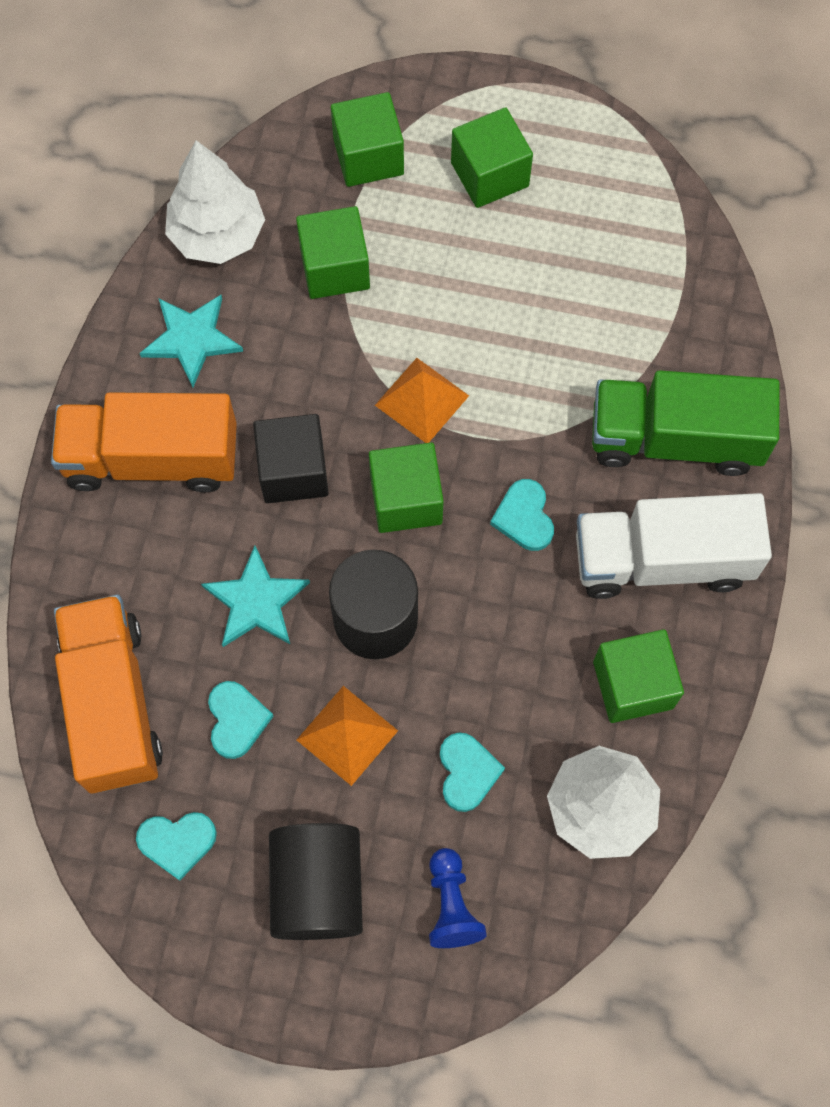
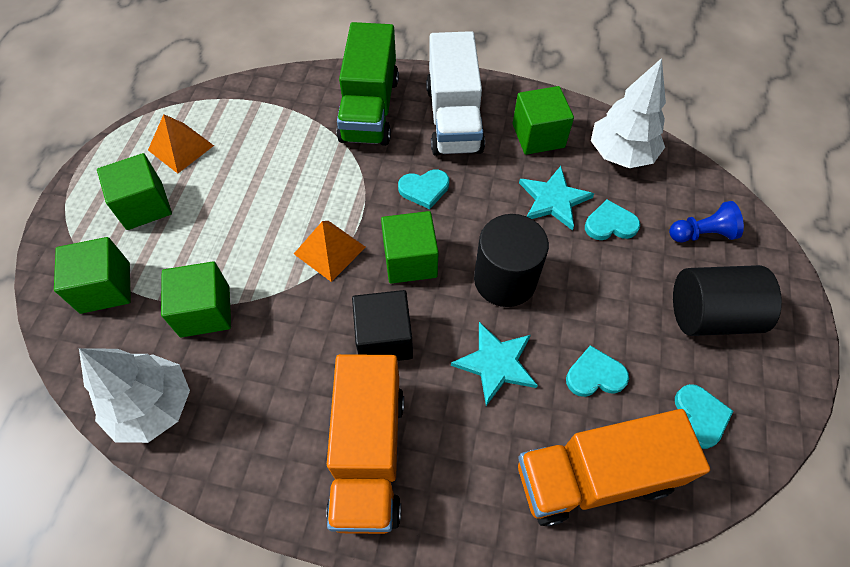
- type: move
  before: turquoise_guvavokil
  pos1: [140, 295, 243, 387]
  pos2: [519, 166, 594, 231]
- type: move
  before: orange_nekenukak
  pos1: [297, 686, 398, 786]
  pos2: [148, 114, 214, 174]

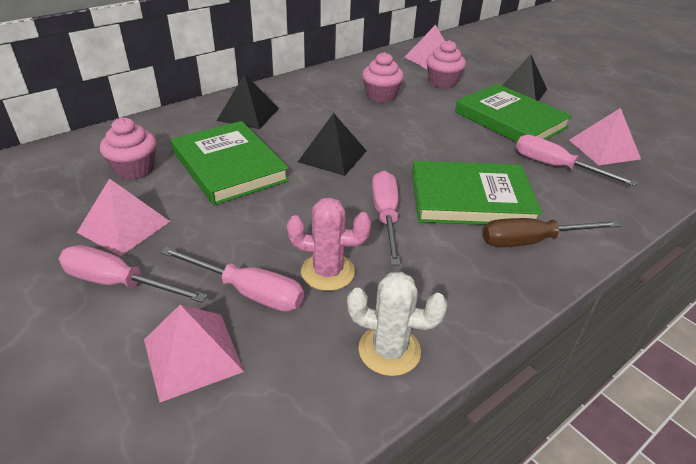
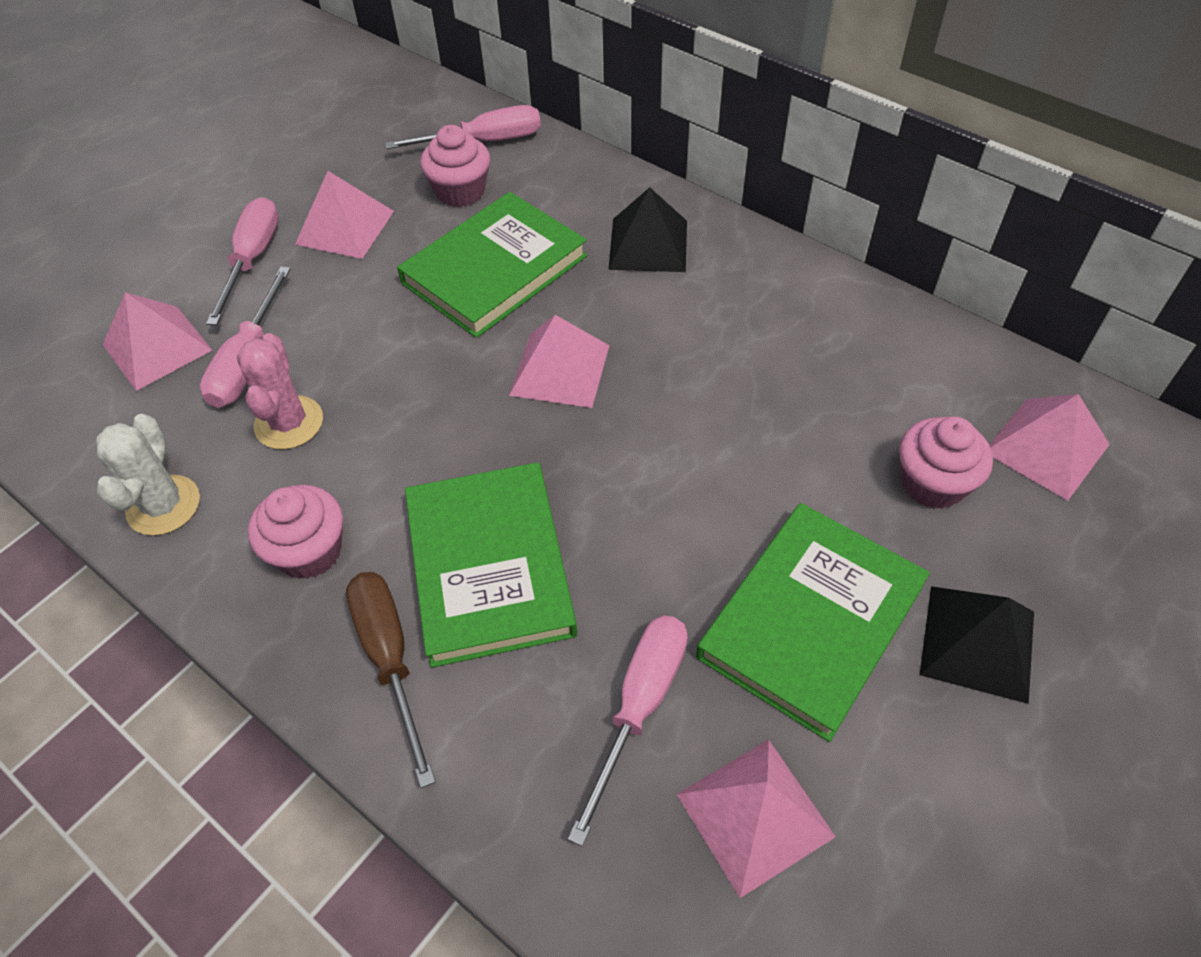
- type: recolor
  before: black_nekenukak
  after: pink_nekenukak
  pos1: [298, 113, 366, 176]
  pos2: [509, 315, 610, 408]
- type: move
  before: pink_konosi
  pos1: [362, 52, 404, 103]
  pos2: [248, 485, 343, 579]
- type: move
  before: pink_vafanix
  pos1: [372, 171, 400, 265]
  pos2: [385, 105, 541, 149]

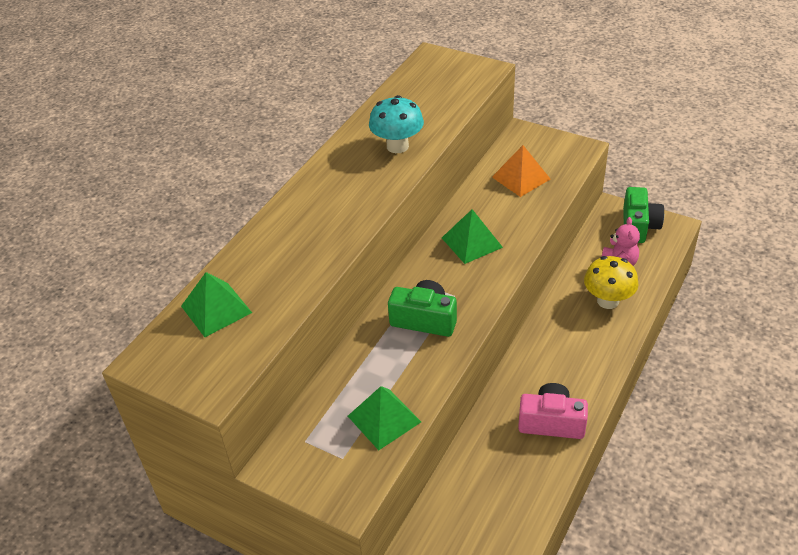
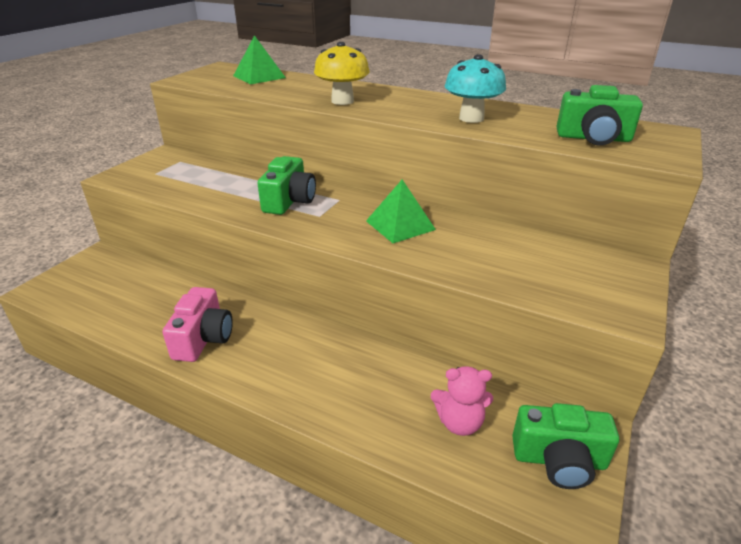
- type: delete
  before: green_nekenukak
  pos1: [348, 386, 421, 450]
- type: delete
  before: orange_nekenukak
  pos1: [492, 145, 550, 197]
- type: move
  before: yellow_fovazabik
  pos1: [584, 256, 638, 309]
  pos2: [314, 42, 370, 105]
- type: insert
  after: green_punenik
  pos2: [557, 85, 643, 145]

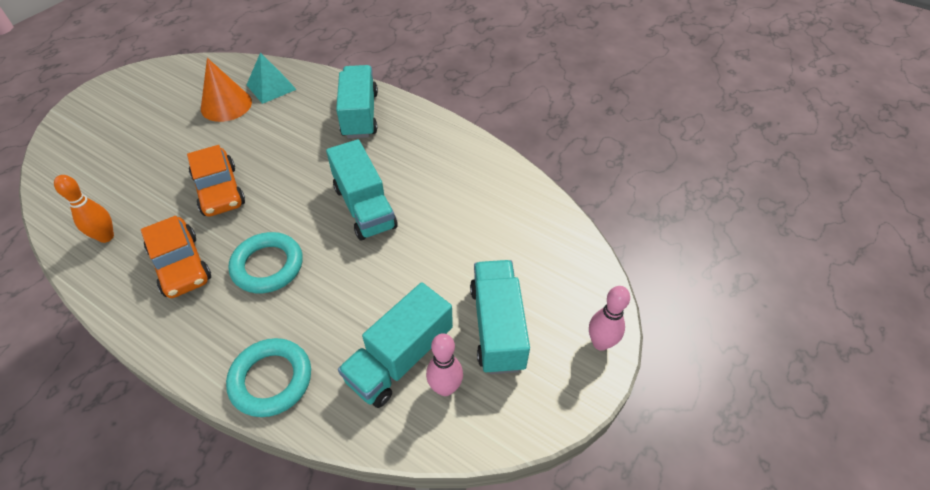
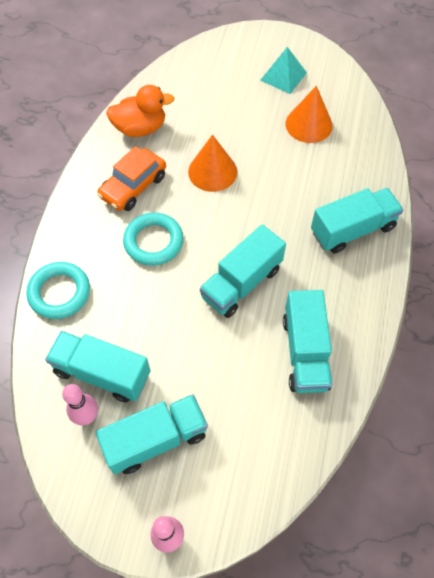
- type: replace
  before: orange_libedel
  after: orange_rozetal
  pos1: [54, 175, 114, 243]
  pos2: [106, 85, 174, 137]
- type: replace
  before: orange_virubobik
  after: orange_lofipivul
  pos1: [187, 145, 245, 217]
  pos2: [188, 135, 237, 192]
- type: move
  before: turquoise_nekenukak
  pos1: [247, 53, 297, 104]
  pos2: [260, 47, 307, 94]
- type: insert
  after: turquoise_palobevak
  pos2: [283, 290, 332, 393]

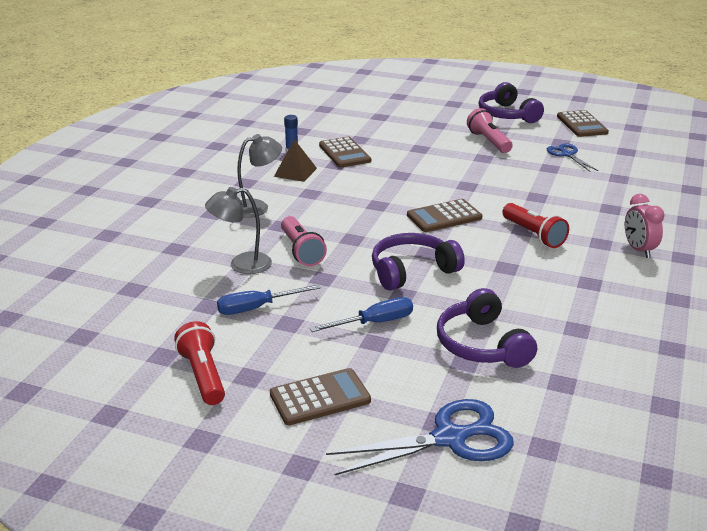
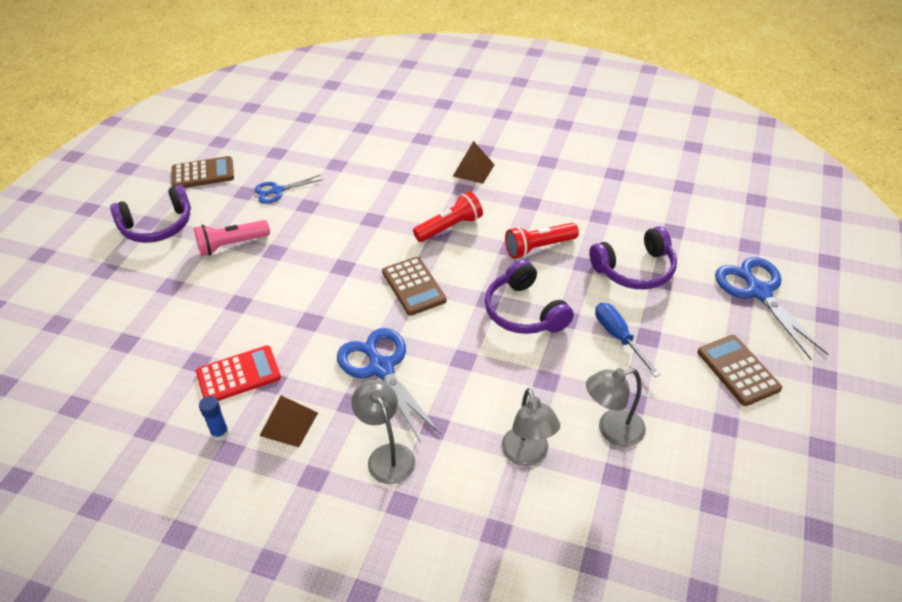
- type: move
  before: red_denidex
  pos1: [174, 321, 225, 405]
  pos2: [505, 223, 579, 259]
- type: replace
  before: blue_vafanix
  after: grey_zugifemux
  pos1: [217, 284, 321, 315]
  pos2: [586, 368, 646, 447]
- type: delete
  before: pink_denidex
  pos1: [281, 216, 327, 266]
- type: recolor
  before: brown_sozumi
  after: red_sozumi
  pos1: [319, 137, 371, 168]
  pos2: [196, 345, 281, 401]
- type: replace
  before: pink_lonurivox
  after: brown_nekenukak
  pos1: [625, 194, 665, 258]
  pos2: [452, 141, 495, 184]
- type: insert
  after: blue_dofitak
  pos2: [337, 328, 441, 443]

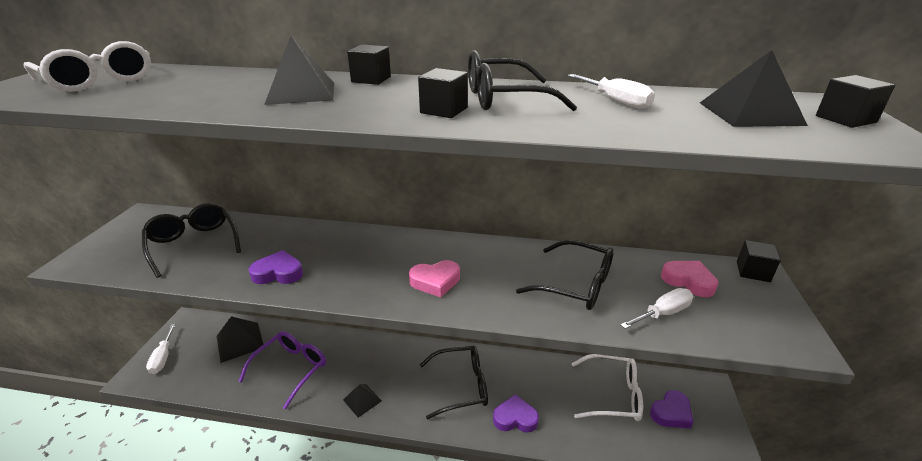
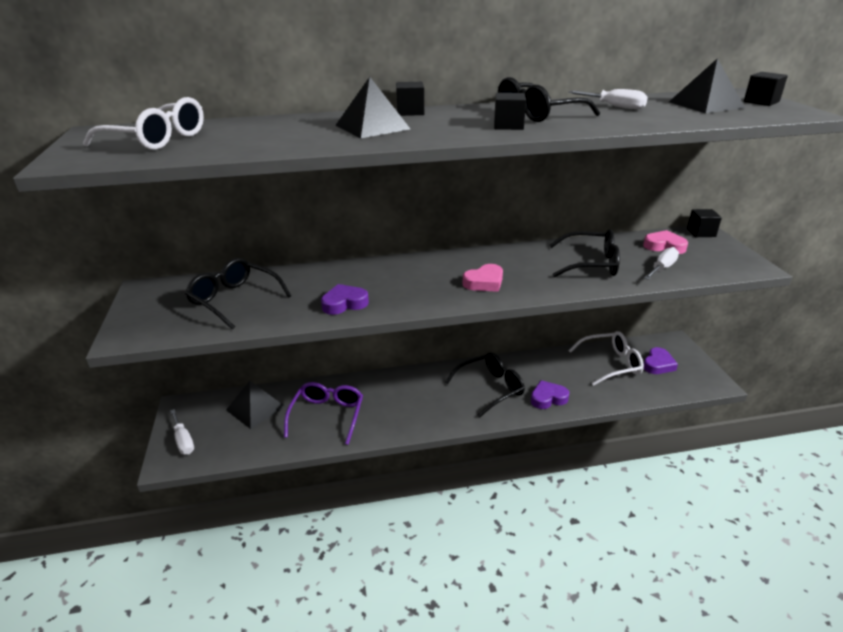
- type: delete
  before: black_nekenukak
  pos1: [343, 384, 382, 418]

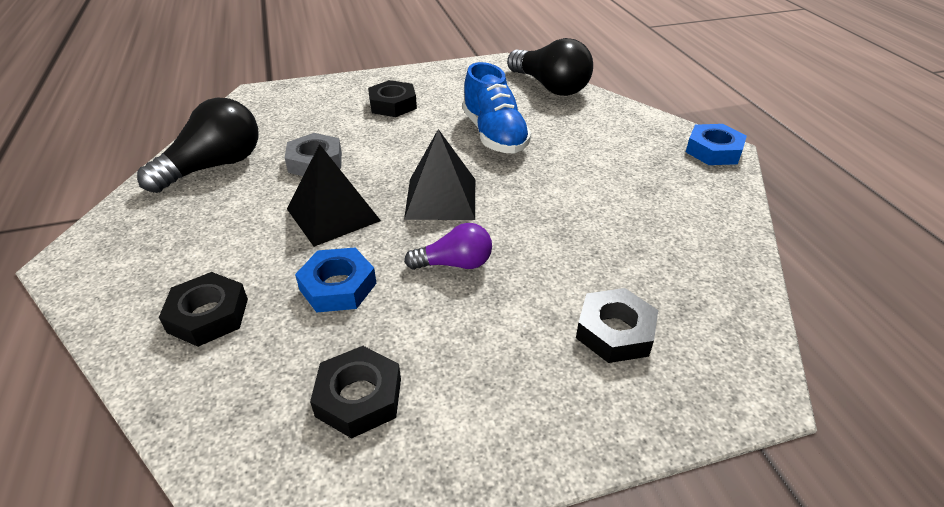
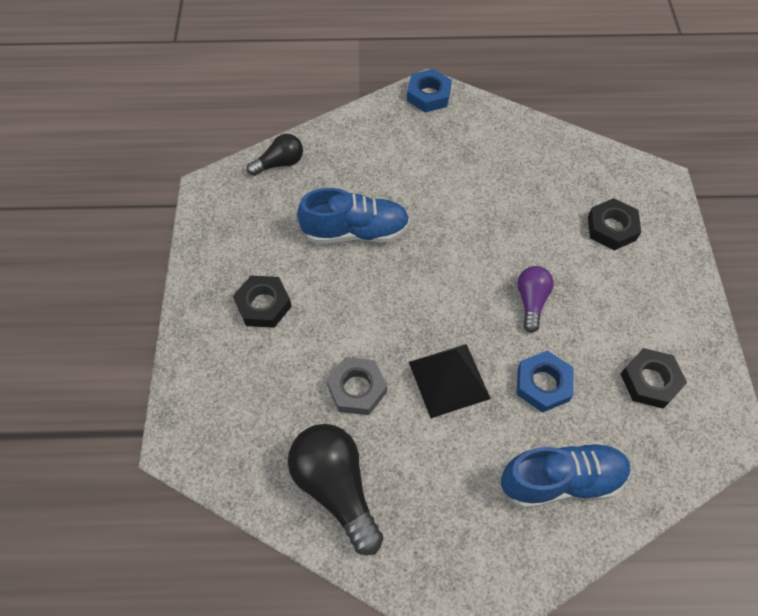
- type: replace
  before: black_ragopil
  after: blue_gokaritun
  pos1: [159, 272, 248, 347]
  pos2: [501, 442, 631, 508]
- type: delete
  before: black_nekenukak
  pos1: [404, 129, 475, 220]
- type: resize
  before: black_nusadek
  pos1: [507, 38, 593, 96]
  pos2: [247, 134, 303, 176]
  scale: 0.58

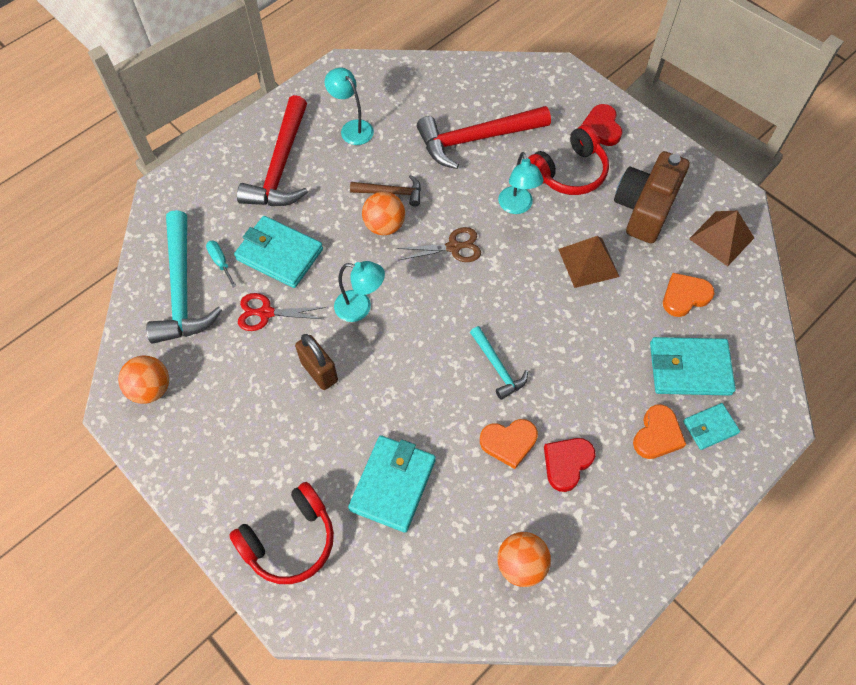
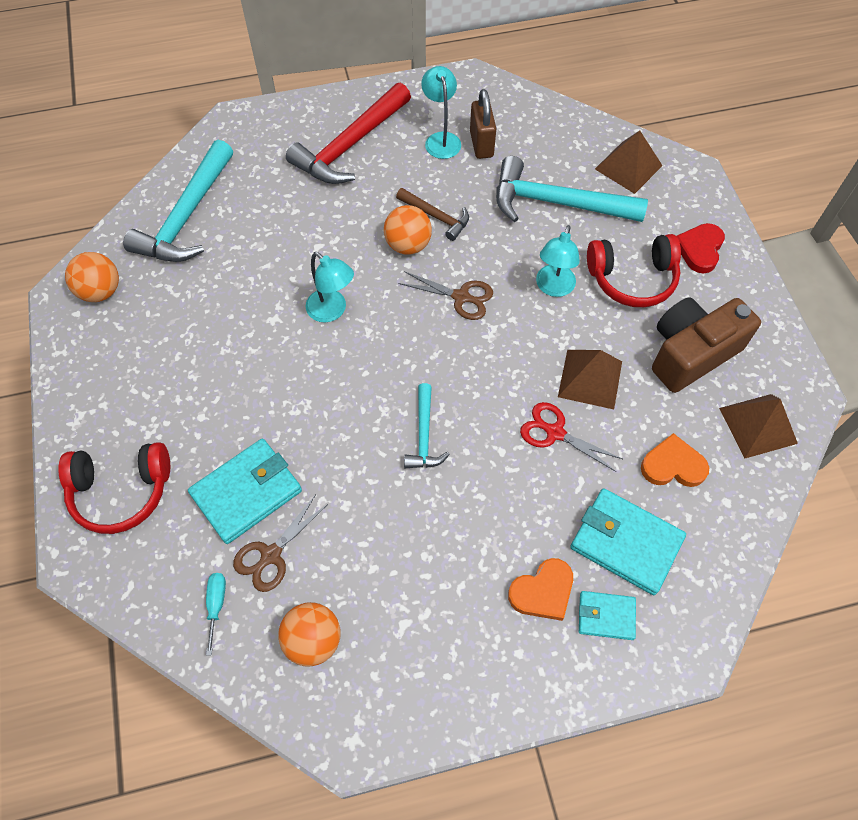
- type: move
  before: turquoise_vafanix
  pos1: [206, 240, 237, 287]
  pos2: [206, 573, 226, 656]
- type: delete
  before: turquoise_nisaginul
  pos1: [234, 216, 323, 288]
- type: move
  before: red_dofitak
  pos1: [238, 293, 326, 331]
  pos2: [520, 402, 622, 472]
- type: move
  before: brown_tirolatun
  pos1: [295, 334, 338, 390]
  pos2: [470, 89, 496, 159]
- type: recolor
  before: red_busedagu
  after: turquoise_busedagu
  pos1: [417, 106, 551, 169]
  pos2: [496, 156, 648, 222]
- type: delete
  before: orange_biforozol
  pos1: [480, 419, 538, 469]
- type: delete
  before: red_biforozol
  pos1: [544, 438, 595, 492]
- type: insert
  after: brown_dofitak
  pos2: [233, 496, 328, 592]
- type: insert
  after: brown_nekenukak
  pos2: [595, 131, 663, 194]

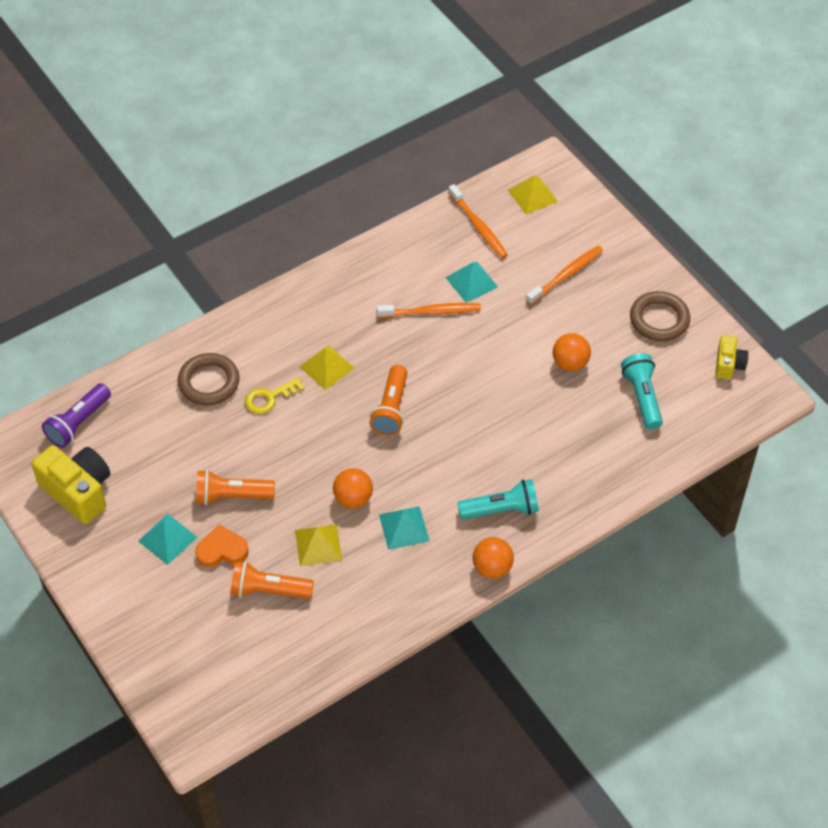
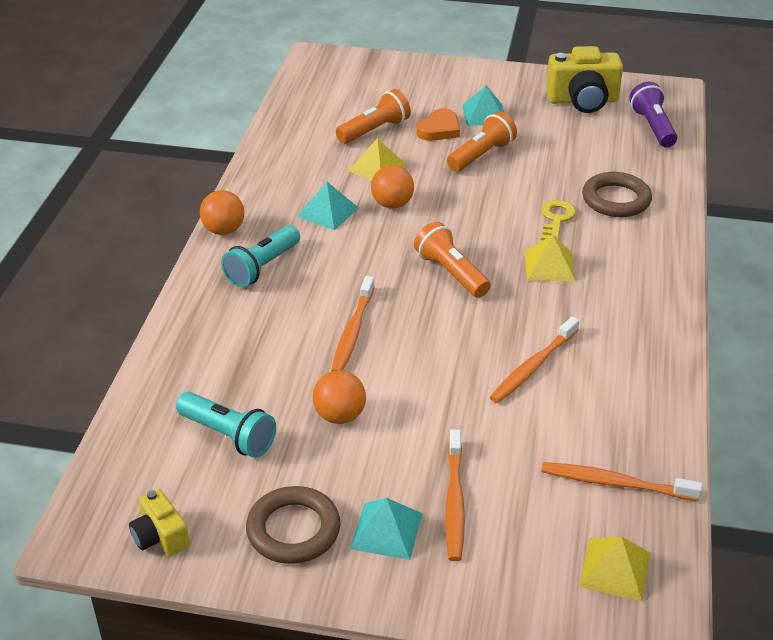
- type: move
  before: turquoise_nekenukak
  pos1: [445, 262, 498, 303]
  pos2: [350, 498, 423, 560]
- type: insert
  after: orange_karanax
  pos2: [331, 276, 375, 372]

